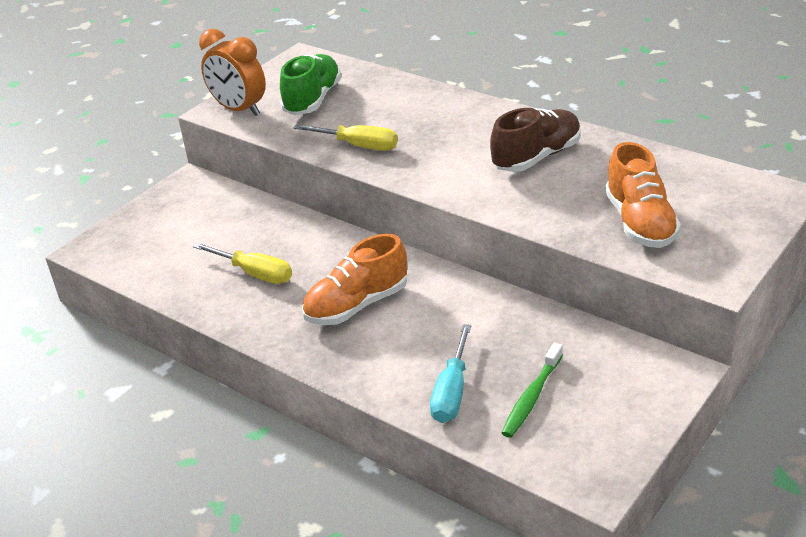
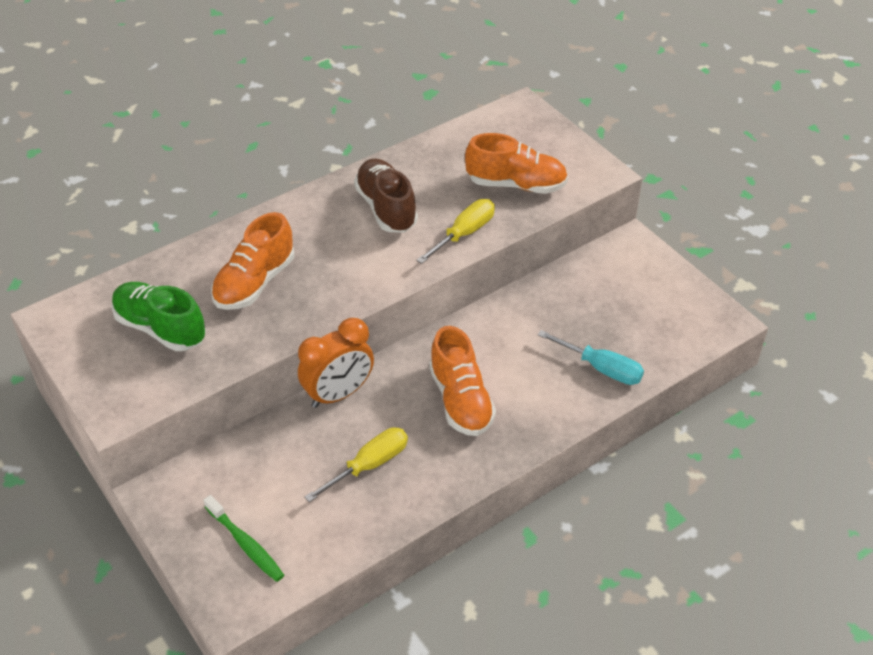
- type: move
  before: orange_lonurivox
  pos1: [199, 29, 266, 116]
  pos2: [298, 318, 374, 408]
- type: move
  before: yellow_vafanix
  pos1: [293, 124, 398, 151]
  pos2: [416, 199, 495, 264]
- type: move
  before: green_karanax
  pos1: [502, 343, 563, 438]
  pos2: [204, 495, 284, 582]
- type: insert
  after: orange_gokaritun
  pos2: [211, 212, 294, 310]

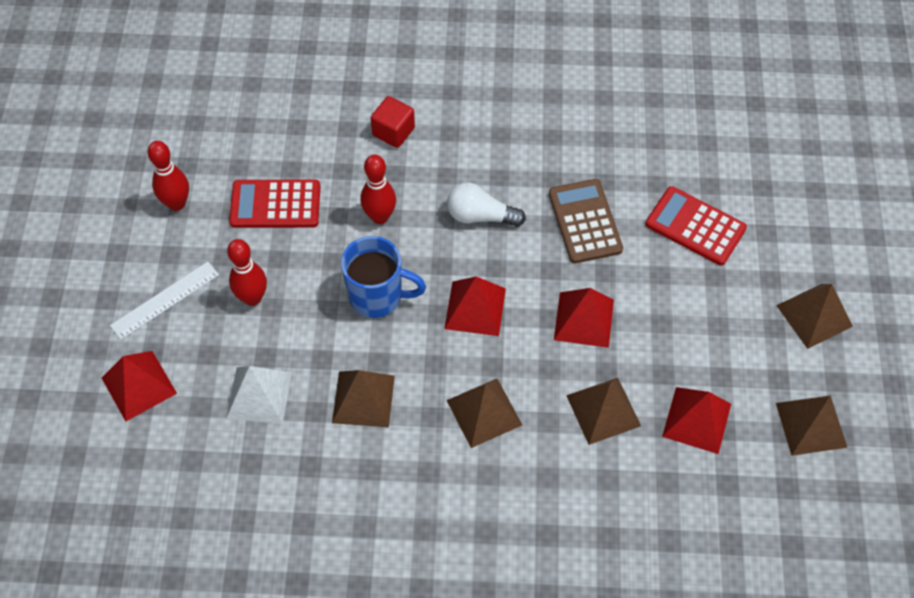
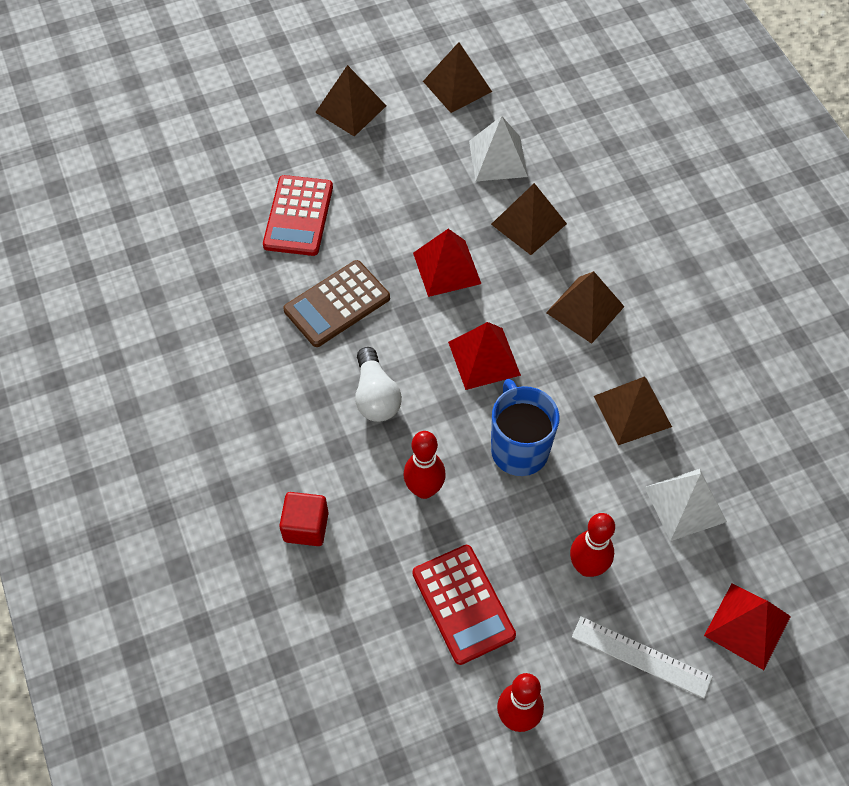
- type: recolor
  before: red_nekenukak
  after: white_nekenukak
  pos1: [662, 387, 731, 454]
  pos2: [469, 116, 528, 181]

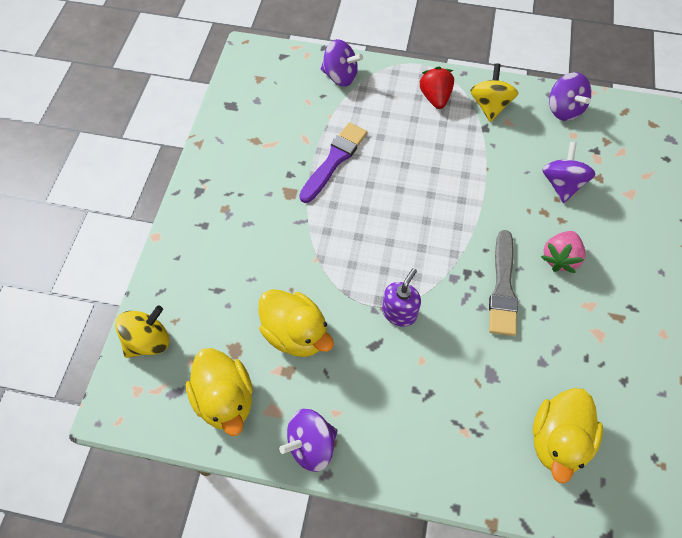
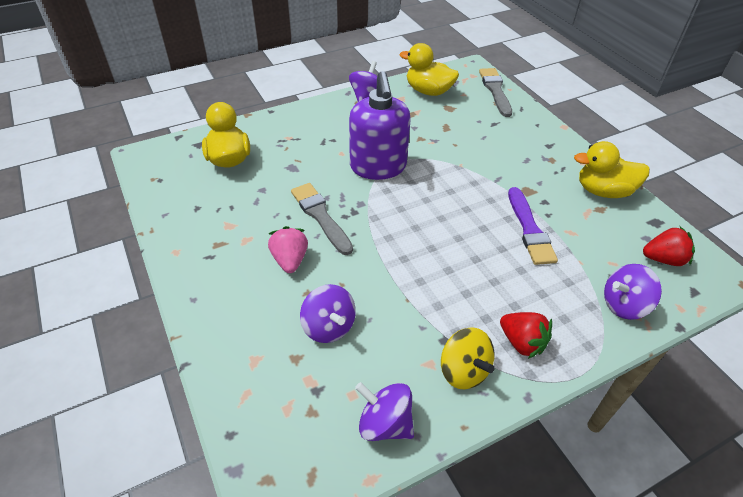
- type: replace
  before: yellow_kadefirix
  after: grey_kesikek
  pos1: [115, 305, 169, 358]
  pos2: [479, 68, 512, 117]
- type: move
  before: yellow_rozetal
  pos1: [259, 289, 334, 357]
  pos2: [574, 141, 650, 198]
- type: resize
  before: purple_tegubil
  pos1: [382, 268, 421, 327]
  pos2: [349, 71, 411, 180]
  scale: 1.94
- type: insert
  after: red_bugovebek
  pos2: [643, 227, 695, 266]

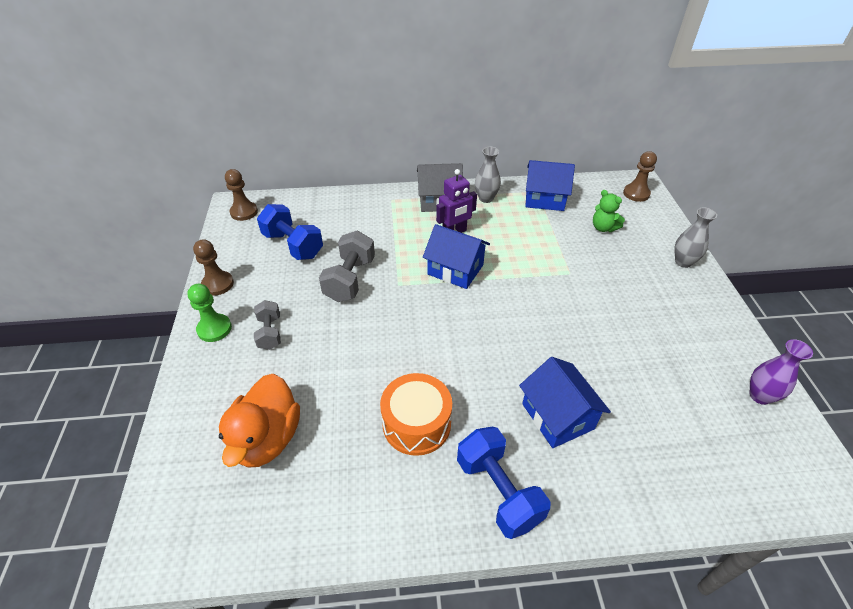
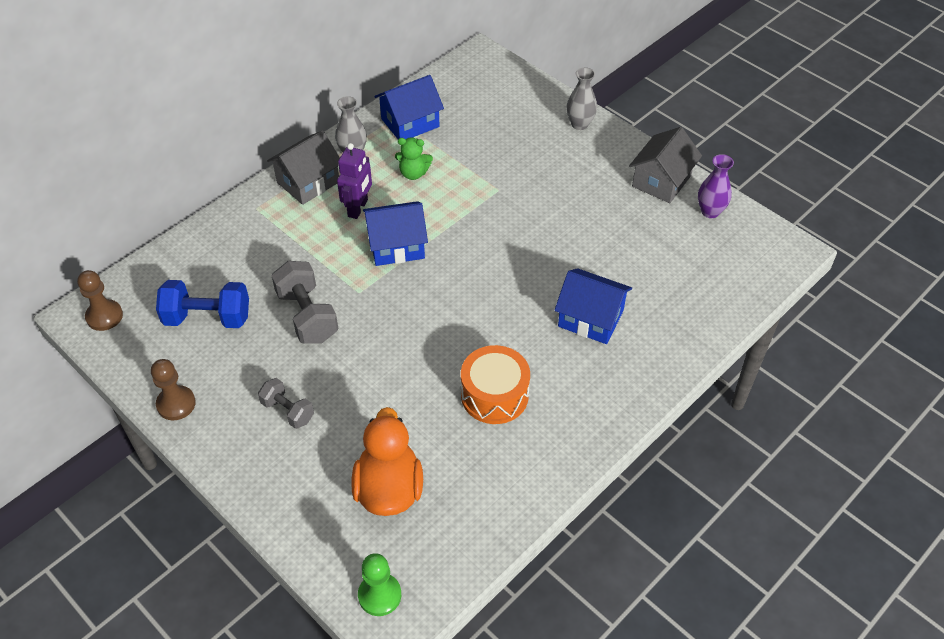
- type: move
  before: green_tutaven
  pos1: [187, 284, 232, 342]
  pos2: [358, 553, 401, 616]
- type: rotate
  before: orange_rozetal
  pos1: [219, 374, 300, 468]
  pos2: [351, 407, 423, 516]
  turn: -150
- type: delete
  before: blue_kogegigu
  pos1: [457, 427, 551, 539]
- type: move
  before: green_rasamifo
  pos1: [593, 190, 625, 232]
  pos2: [395, 137, 433, 180]
- type: delete
  before: brown_tutaven
  pos1: [623, 151, 657, 202]
- type: insert
  after: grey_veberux
  pos2: [629, 127, 702, 203]

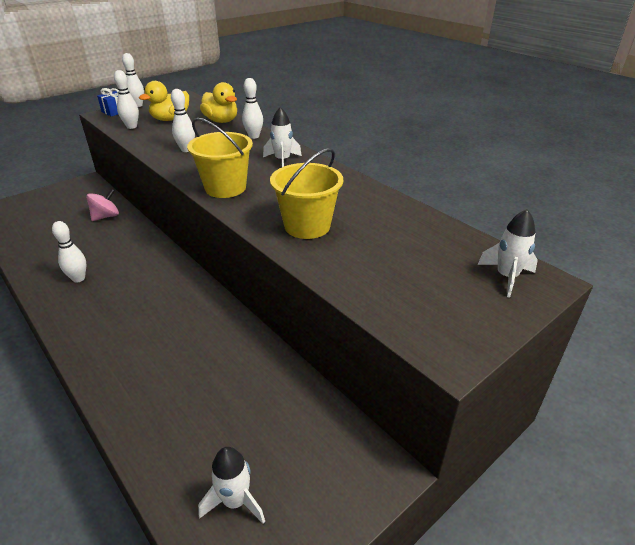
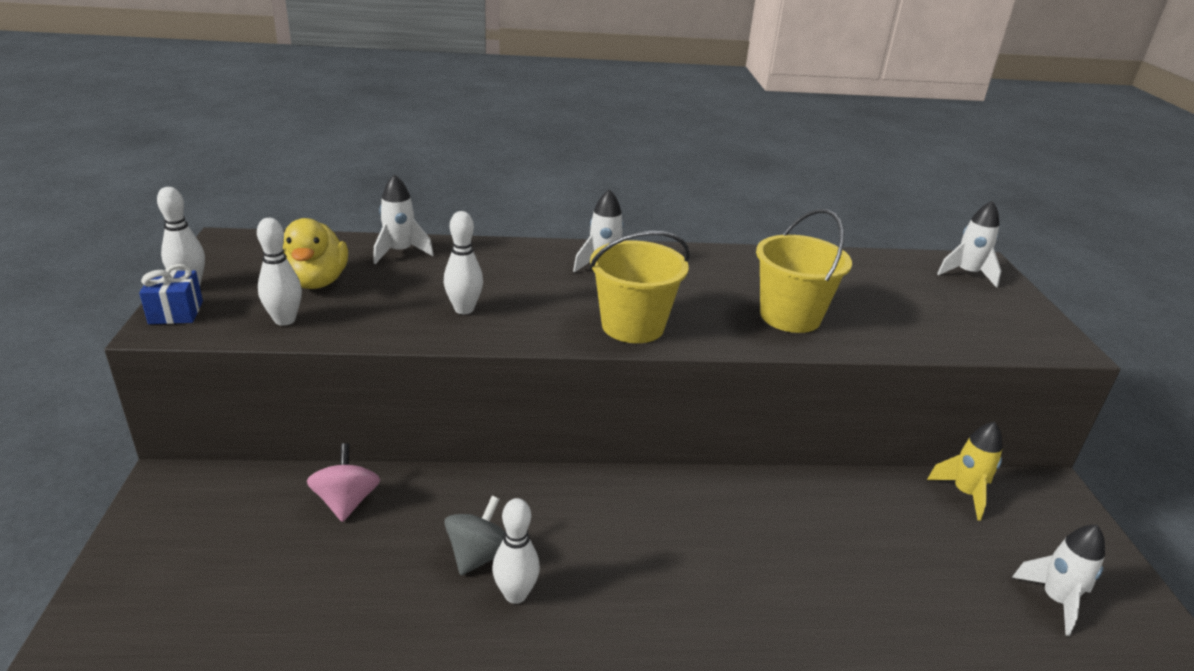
- type: replace
  before: yellow_rozetal
  after: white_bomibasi
  pos1: [200, 82, 237, 123]
  pos2: [373, 174, 434, 264]
- type: delete
  before: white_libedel
  pos1: [242, 78, 263, 139]
- type: insert
  after: grey_kadefirix
  pos2: [444, 496, 505, 575]
- type: insert
  after: yellow_bomibasi
  pos2: [927, 422, 1003, 521]

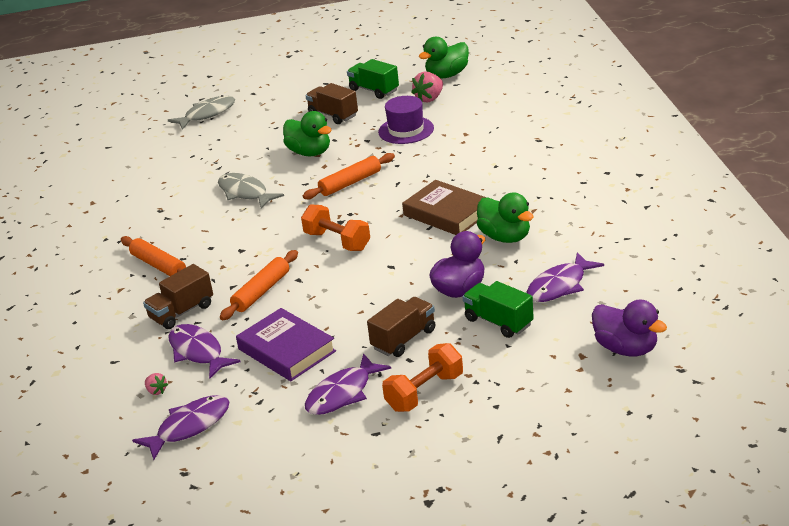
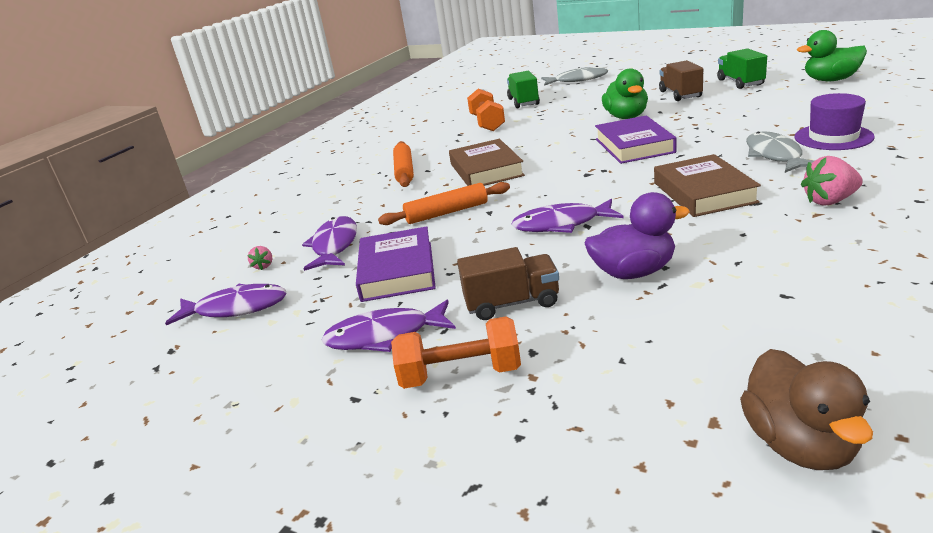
- type: delete
  before: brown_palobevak
  pos1: [143, 264, 213, 329]
- type: move
  before: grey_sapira
  pos1: [218, 173, 284, 209]
  pos2: [746, 131, 814, 173]
- type: move
  before: orange_kogegigu
  pos1: [301, 204, 370, 251]
  pos2: [467, 88, 505, 131]
- type: replace
  before: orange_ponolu
  after: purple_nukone
  pos1: [303, 153, 395, 199]
  pos2: [595, 115, 676, 164]
- type: move
  before: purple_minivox
  pos1: [378, 96, 434, 144]
  pos2: [795, 93, 875, 150]
- type: move
  before: pink_bugovebek
  pos1: [411, 72, 443, 102]
  pos2: [801, 156, 863, 205]
- type: move
  before: green_palobevak
  pos1: [462, 281, 534, 338]
  pos2: [507, 71, 540, 108]
- type: delete
  before: green_rozetal
  pos1: [477, 193, 534, 243]
- type: move
  before: purple_sapira
  pos1: [527, 252, 604, 302]
  pos2: [511, 199, 623, 233]
- type: recolor
  before: purple_rozetal
  after: brown_rozetal
  pos1: [592, 299, 667, 356]
  pos2: [740, 349, 873, 470]
- type: insert
  after: brown_nukone
  pos2: [449, 139, 525, 186]

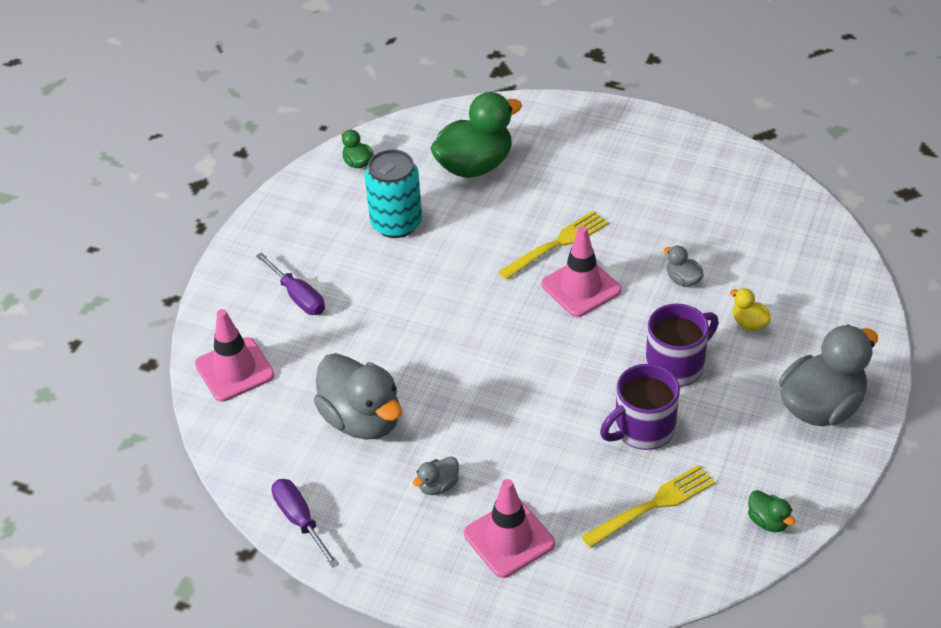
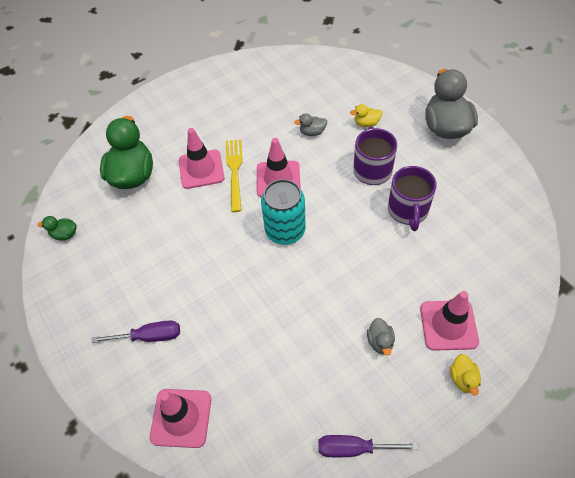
- type: delete
  before: grey_rozetal
  pos1: [314, 353, 402, 440]
- type: move
  before: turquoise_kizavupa
  pos1: [365, 149, 422, 238]
  pos2: [261, 179, 306, 245]
- type: delete
  before: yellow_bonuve
  pos1: [581, 465, 715, 548]
- type: delete
  before: green_rozetal
  pos1: [748, 490, 795, 532]
- type: insert
  after: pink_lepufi
  pos2: [179, 128, 225, 189]
- type: insert
  after: yellow_rozetal
  pos2: [450, 354, 481, 396]

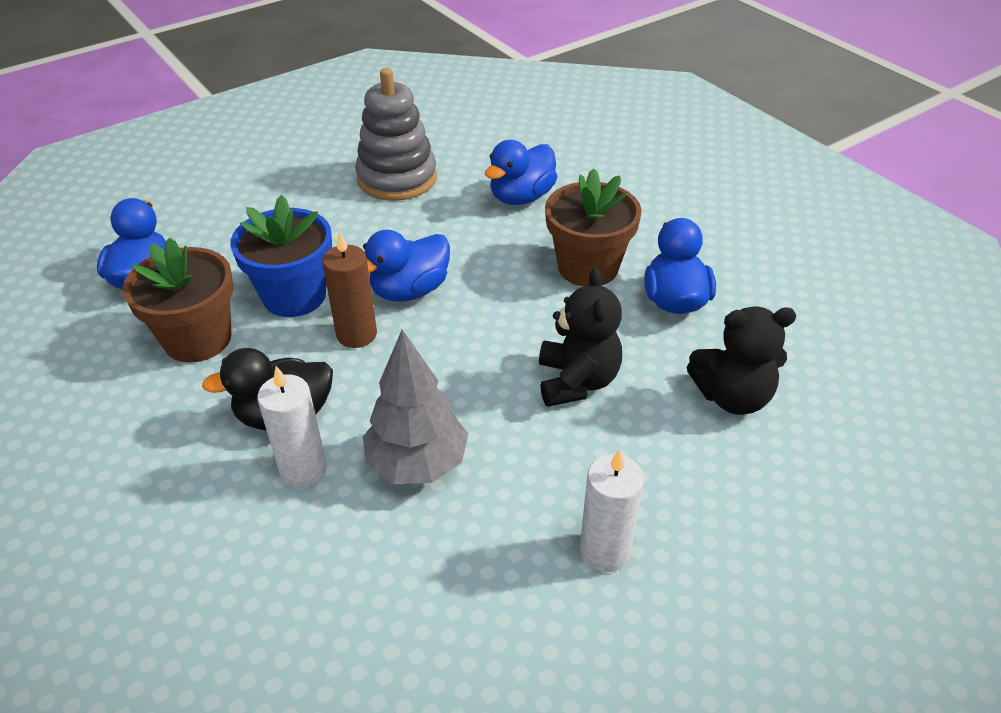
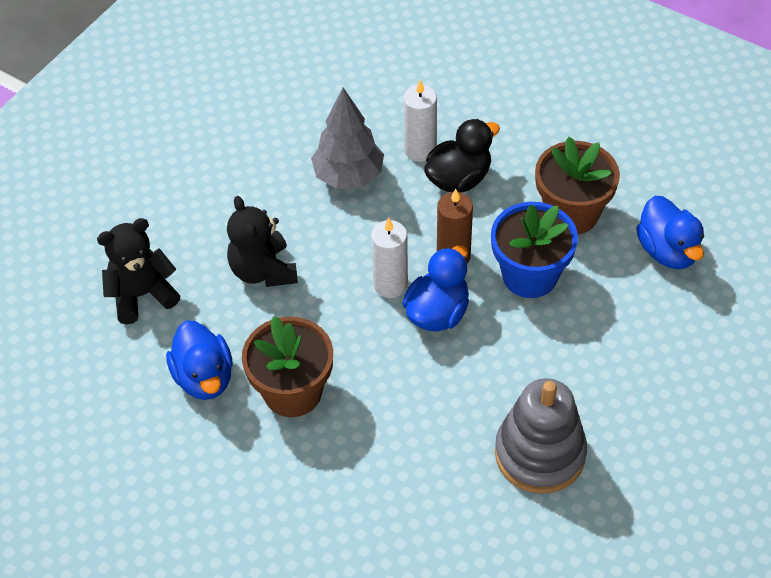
- type: delete
  before: blue_rozetal
  pos1: [485, 140, 557, 205]
- type: move
  before: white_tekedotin
  pos1: [580, 449, 644, 572]
  pos2: [371, 218, 408, 298]

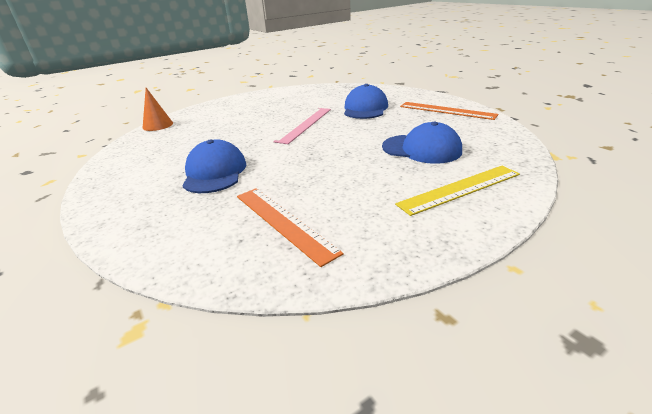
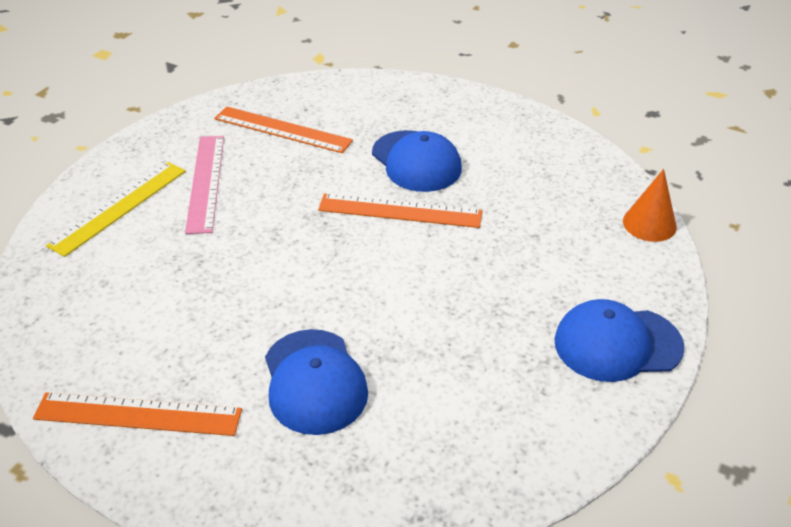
- type: move
  before: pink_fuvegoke
  pos1: [273, 108, 331, 144]
  pos2: [185, 136, 224, 234]
- type: move
  before: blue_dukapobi
  pos1: [382, 121, 462, 164]
  pos2: [554, 299, 685, 382]
- type: insert
  after: orange_fuvegoke
  pos2: [318, 193, 482, 228]

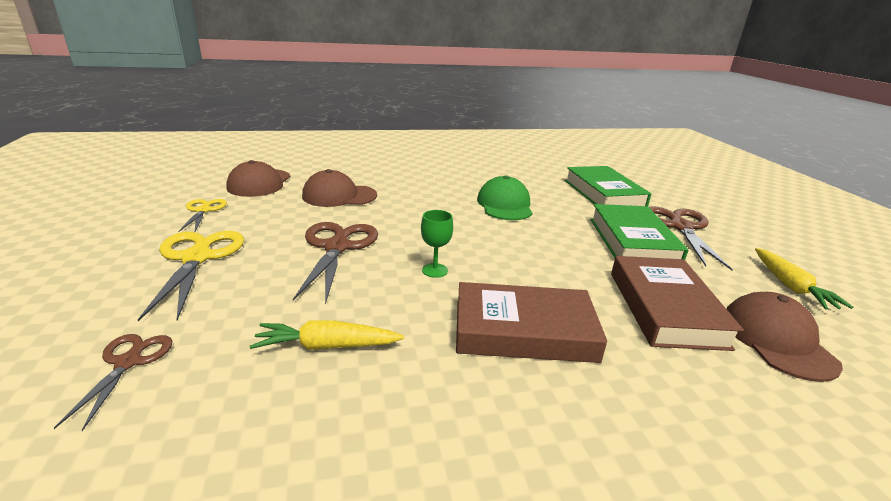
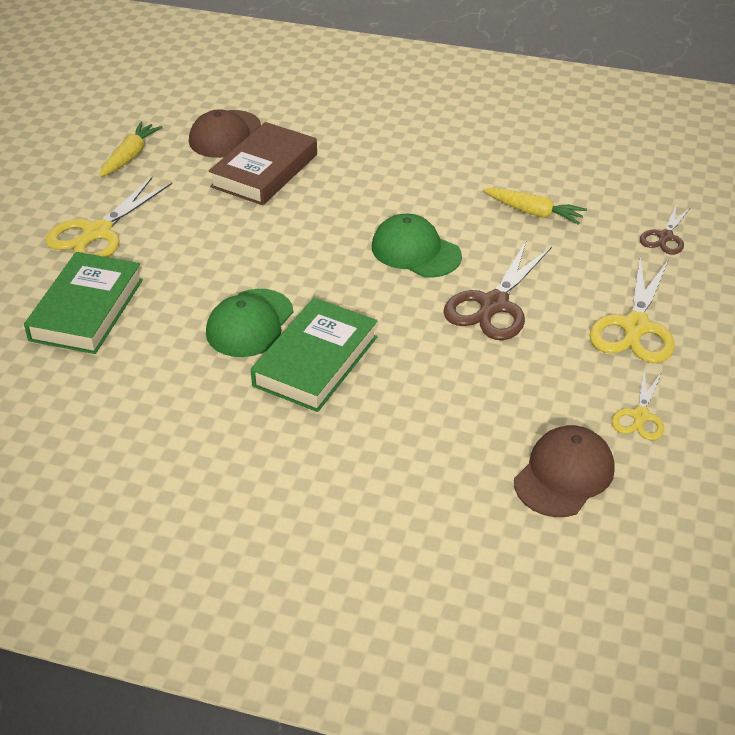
- type: delete
  before: brown_dukapobi
  pos1: [302, 169, 377, 207]
- type: replace
  before: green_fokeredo
  after: green_dukapobi
  pos1: [421, 210, 453, 278]
  pos2: [372, 214, 462, 278]
- type: delete
  before: brown_nukone
  pos1: [456, 282, 607, 363]
- type: move
  before: green_nukone
  pos1: [590, 204, 688, 260]
  pos2: [251, 298, 377, 412]
- type: recolor
  before: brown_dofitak
  after: yellow_dofitak
  pos1: [649, 206, 733, 270]
  pos2: [46, 177, 172, 257]

